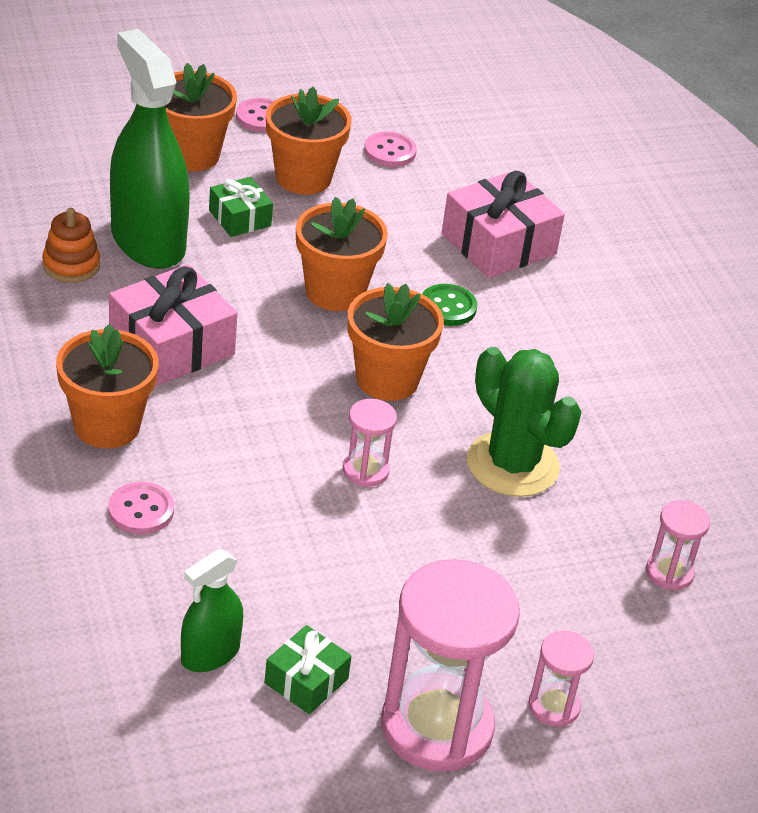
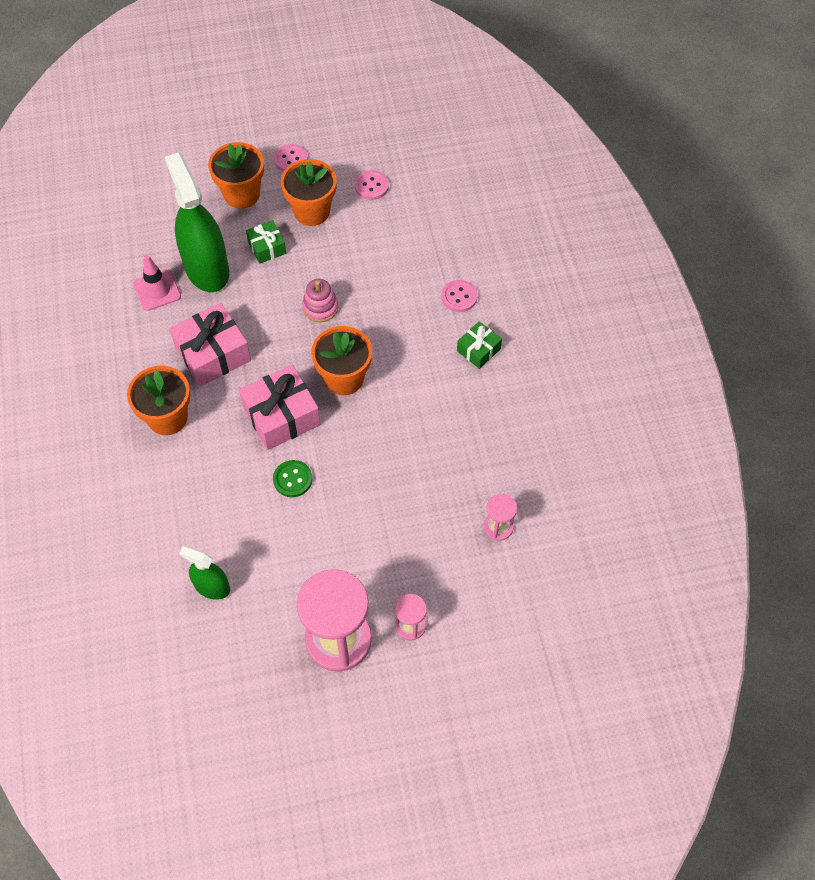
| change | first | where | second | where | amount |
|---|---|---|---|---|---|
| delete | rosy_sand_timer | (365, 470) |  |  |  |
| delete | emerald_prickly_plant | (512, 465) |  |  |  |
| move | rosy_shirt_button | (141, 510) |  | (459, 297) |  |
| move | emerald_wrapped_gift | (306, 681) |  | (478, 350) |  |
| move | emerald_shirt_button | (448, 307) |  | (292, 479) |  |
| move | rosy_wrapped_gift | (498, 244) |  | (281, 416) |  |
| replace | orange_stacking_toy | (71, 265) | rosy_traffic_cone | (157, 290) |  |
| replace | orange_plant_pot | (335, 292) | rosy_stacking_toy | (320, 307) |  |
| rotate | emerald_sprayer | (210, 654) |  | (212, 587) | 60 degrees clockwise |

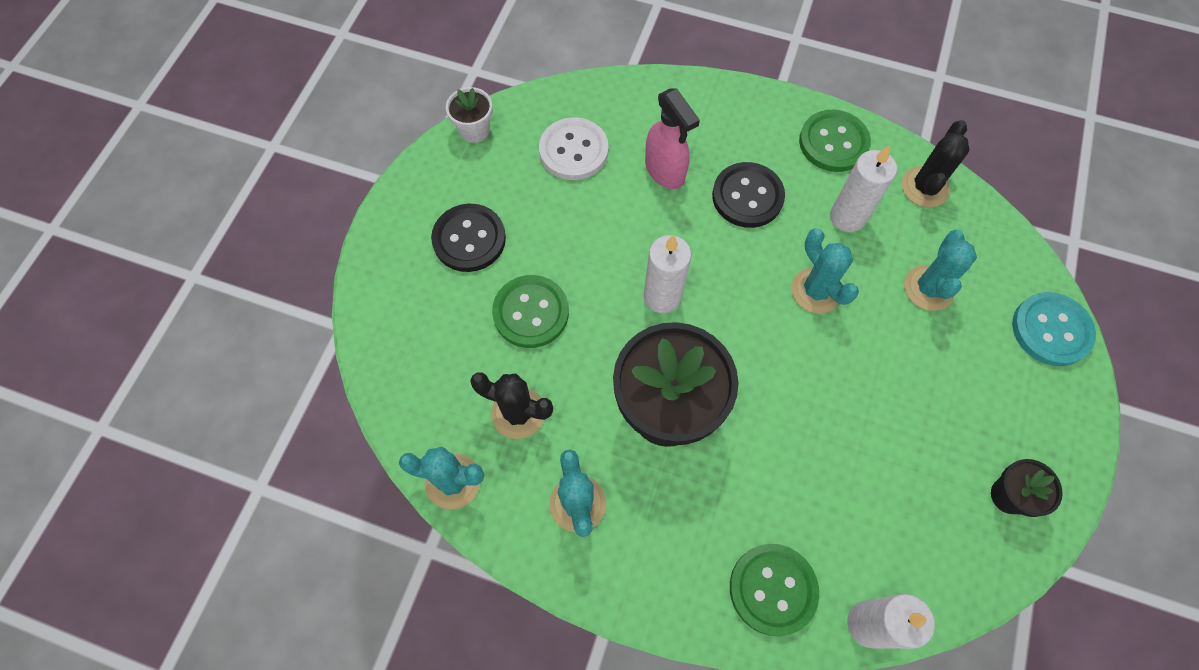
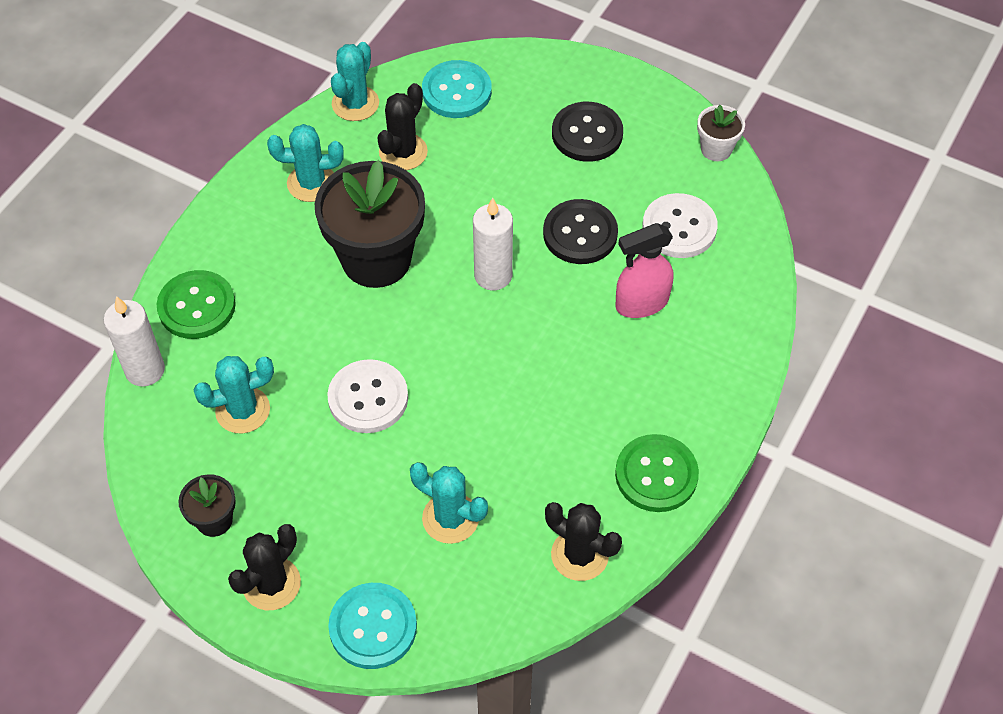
| change | first | where | second | where | amount |
|---|---|---|---|---|---|
| delete | emerald_shirt_button | (531, 312) |  |  |  |
| delete | pure_white_candle | (847, 217) |  |  |  |
| insert |  |  | black_prickly_plant | (271, 584) |  |
| insert |  |  | pure_white_shirt_button | (368, 398) |  |
| insert |  |  | turquoise_shirt_button | (456, 91) |  |
| move | black_shirt_button | (747, 196) |  | (580, 234) |  |
| move | turquoise_prickly_plant | (816, 291) |  | (243, 410) |  |

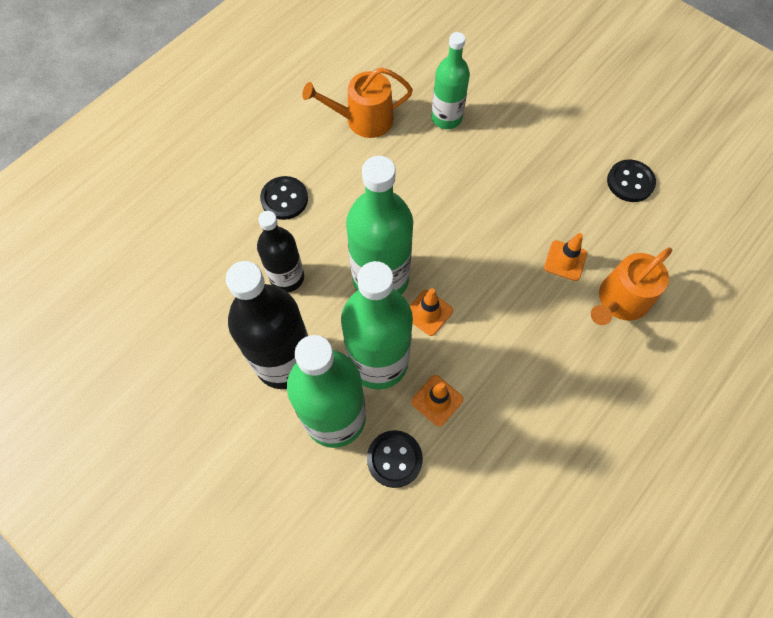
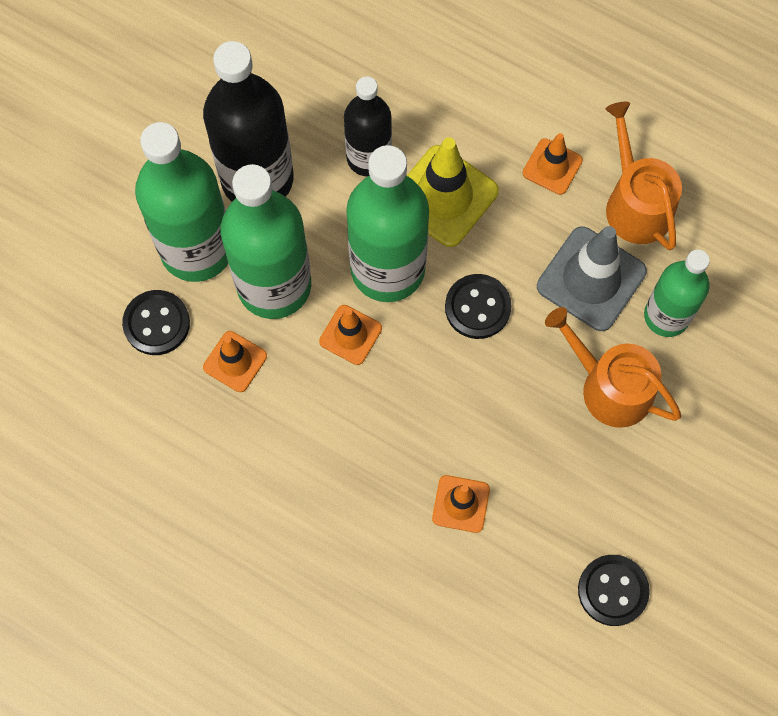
| change | first | where | second | where | amount |
|---|---|---|---|---|---|
| insert |  |  | bright_yellow_traffic_cone | (444, 196) |  |
| insert |  |  | orange_traffic_cone | (552, 167) |  |
| insert |  |  | grey_traffic_cone | (591, 279) |  |
| move | black_shirt_button | (284, 199) |  | (477, 307) |  |
| move | orange_watering_pot | (620, 301) |  | (609, 387) |  |

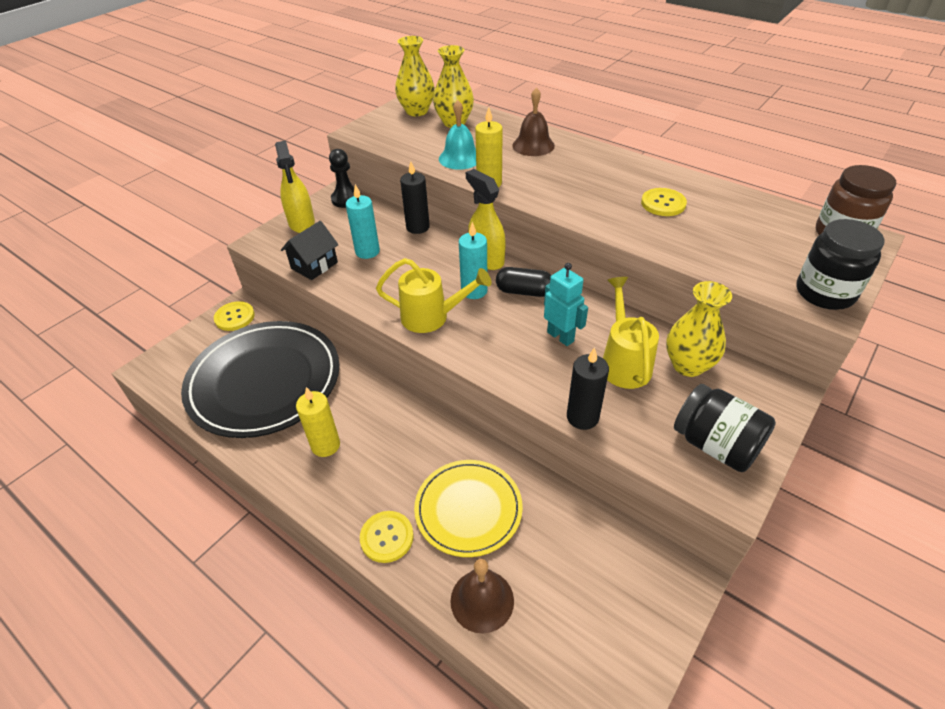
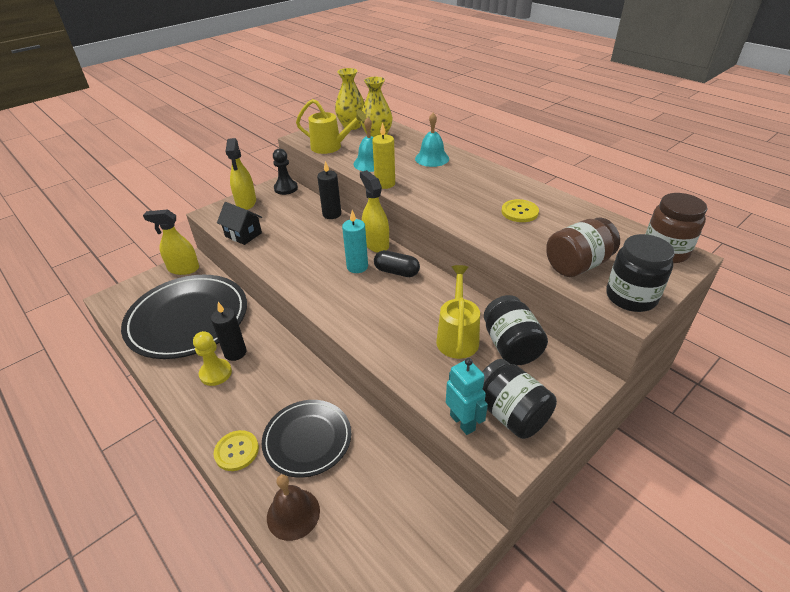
| change | first | where | second | where | amount |
|---|---|---|---|---|---|
| delete | turquoise_candle | (367, 251) |  |  |  |
| insert |  |  | russet_jam_jar | (577, 265) |  |
| move | bright_yellow_watering_pot | (431, 317) |  | (330, 147) |  |
| move | turquoise_toy_robot | (560, 336) |  | (462, 422) |  |
| move | black_candle | (582, 417) |  | (235, 353) |  |
| replace | bright_yellow_shirt_button | (234, 317) | bright_yellow_sprayer | (183, 269) |  |
| replace | bright_yellow_candle | (325, 445) | bright_yellow_pawn | (215, 373) |  |
| replace | bright_yellow_flower_vase | (688, 365) | black_jam_jar | (511, 346) |  |
| recolor | bright_yellow_dinner_plate | (468, 509) | black_dinner_plate | (307, 439) |  |
| recolor | russet_school_bell | (533, 145) | turquoise_school_bell | (432, 158) |  |
| rotate | black_cottage | (314, 265) |  | (243, 235) | 75 degrees clockwise |

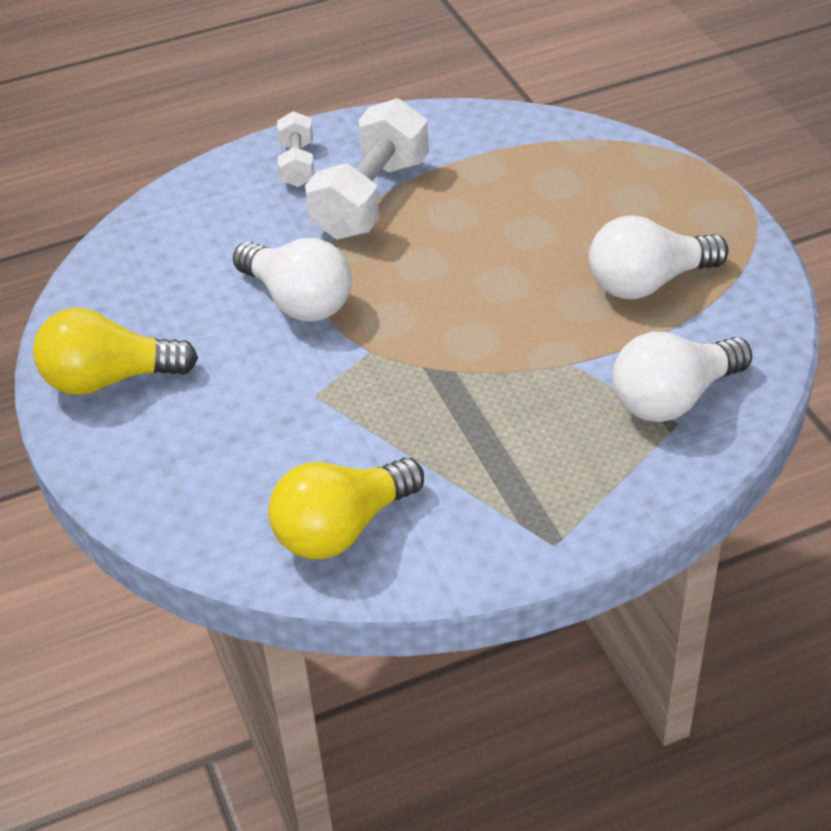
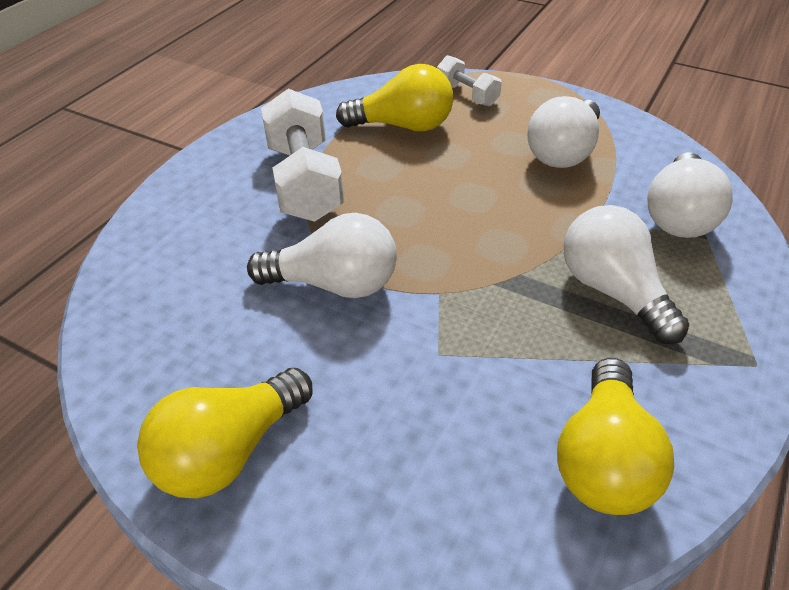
| change | first | where | second | where | amount |
|---|---|---|---|---|---|
| insert |  |  | bright_yellow_bulb | (403, 126) |  |
| insert |  |  | pure_white_bulb | (613, 291) |  |
| move | pure_white_free_weight | (297, 165) |  | (467, 95) |  |

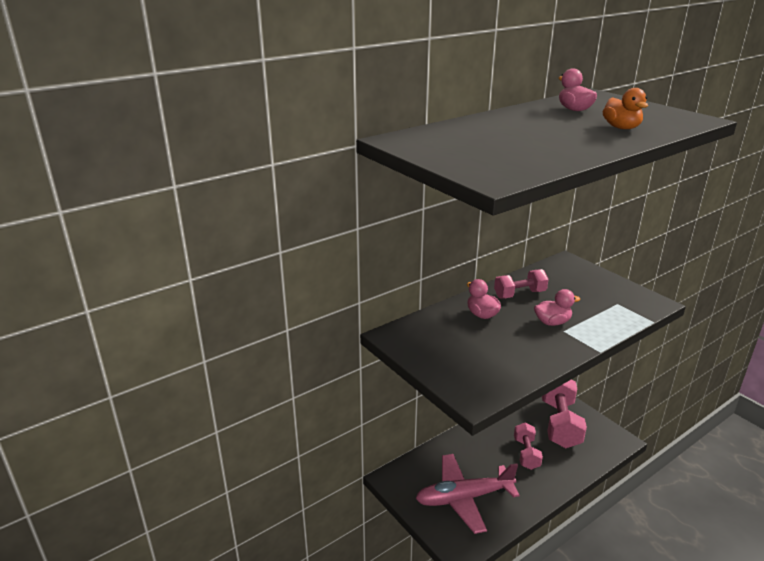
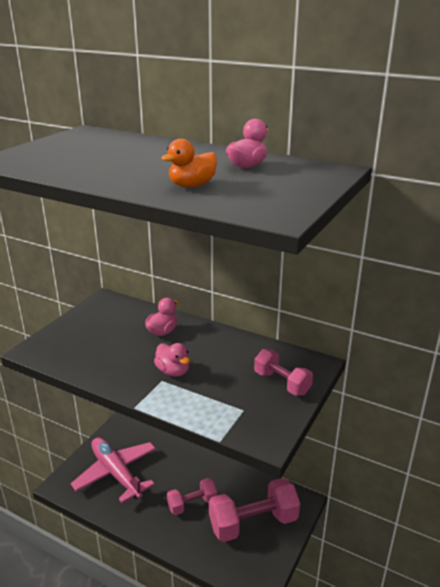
| change | first | where | second | where | amount |
|---|---|---|---|---|---|
| move | rosy_free_weight | (519, 294) |  | (282, 383) |  |

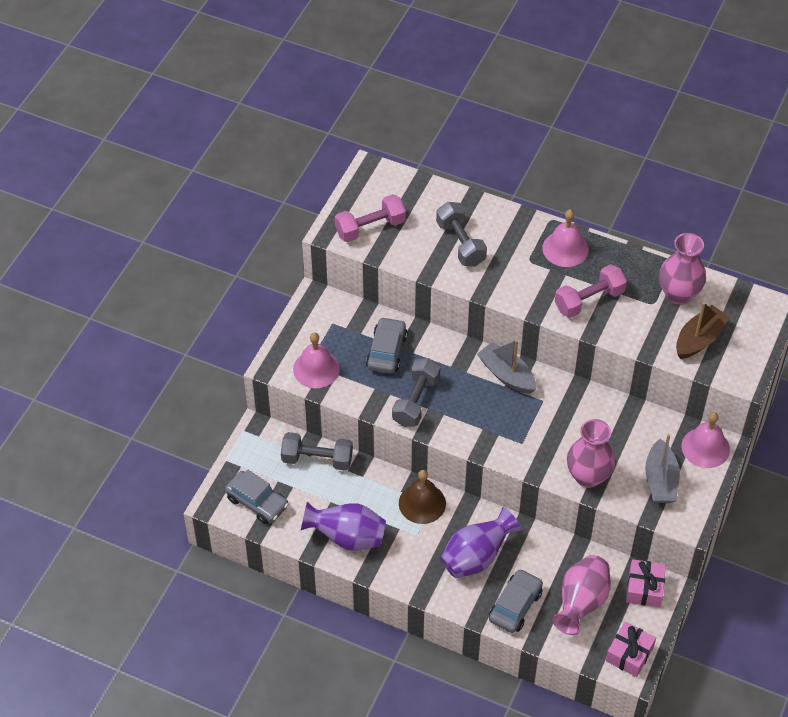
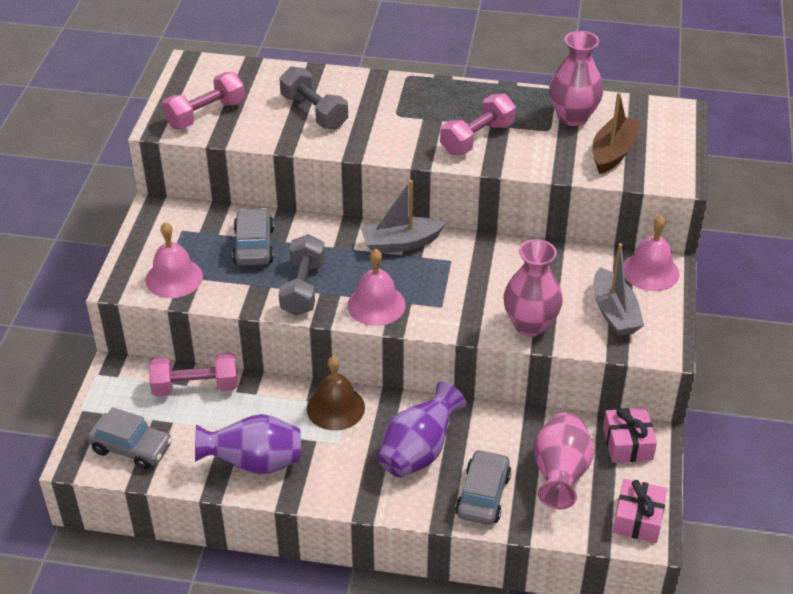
| change | first | where | second | where | amount |
|---|---|---|---|---|---|
| move | rosy_school_bell | (565, 248) |  | (376, 305) |  |
| recolor | grey_free_weight | (317, 459) | rosy_free_weight | (195, 387) |  |
| rotate | grey_boat | (506, 375) |  | (400, 243) | 45 degrees counterclockwise |

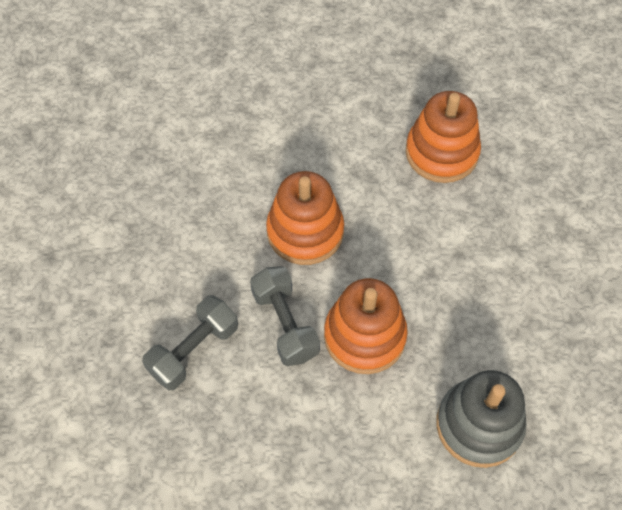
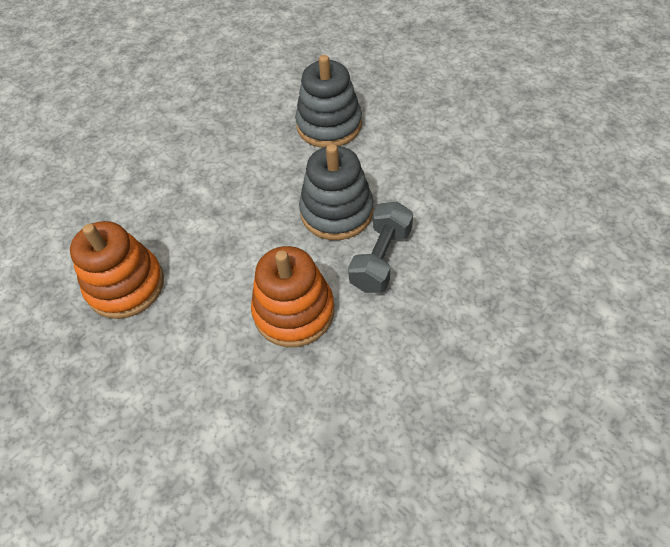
| change | first | where | second | where | amount |
|---|---|---|---|---|---|
| delete | grey_free_weight | (193, 350) |  |  |  |
| recolor | orange_stacking_toy | (364, 336) | grey_stacking_toy | (336, 212) |  |

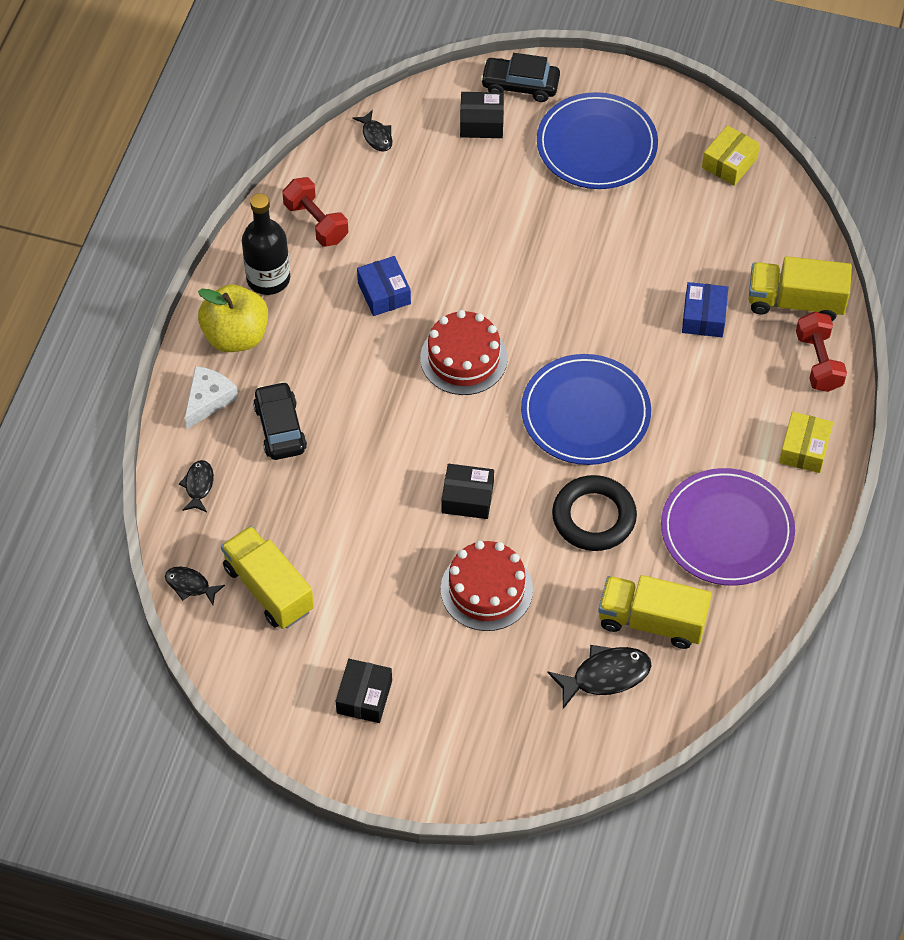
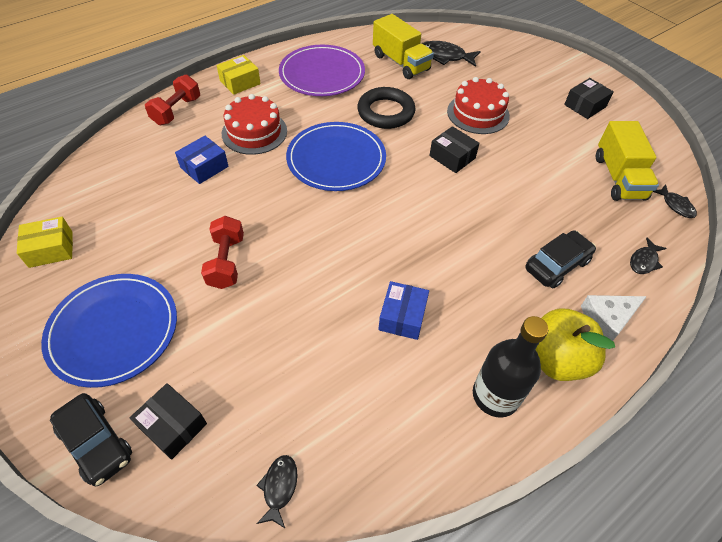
| change | first | where | second | where | amount |
|---|---|---|---|---|---|
| delete | bright_yellow_truck | (795, 302) |  |  |  |
| move | crimson_free_weight | (316, 222) |  | (226, 262) |  |
| move | crimson_layer_cake | (463, 358) |  | (254, 132) |  |
| rotate | black_automobile | (280, 428) |  | (556, 265) | 150 degrees counterclockwise |

